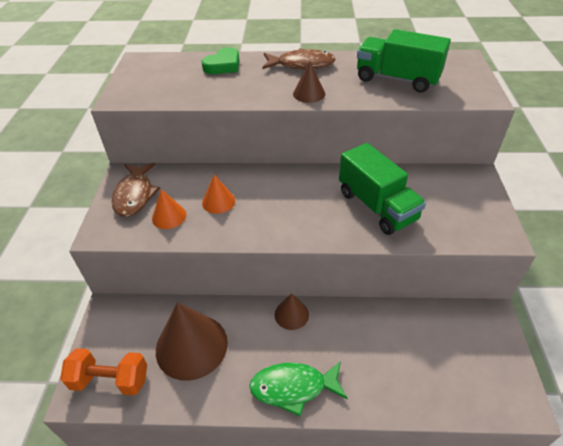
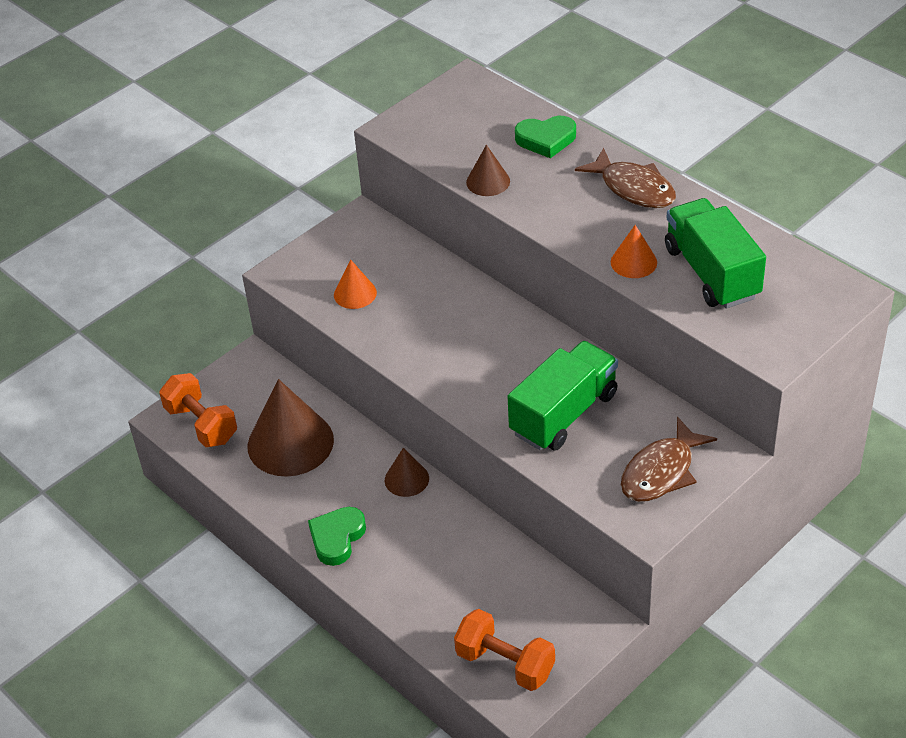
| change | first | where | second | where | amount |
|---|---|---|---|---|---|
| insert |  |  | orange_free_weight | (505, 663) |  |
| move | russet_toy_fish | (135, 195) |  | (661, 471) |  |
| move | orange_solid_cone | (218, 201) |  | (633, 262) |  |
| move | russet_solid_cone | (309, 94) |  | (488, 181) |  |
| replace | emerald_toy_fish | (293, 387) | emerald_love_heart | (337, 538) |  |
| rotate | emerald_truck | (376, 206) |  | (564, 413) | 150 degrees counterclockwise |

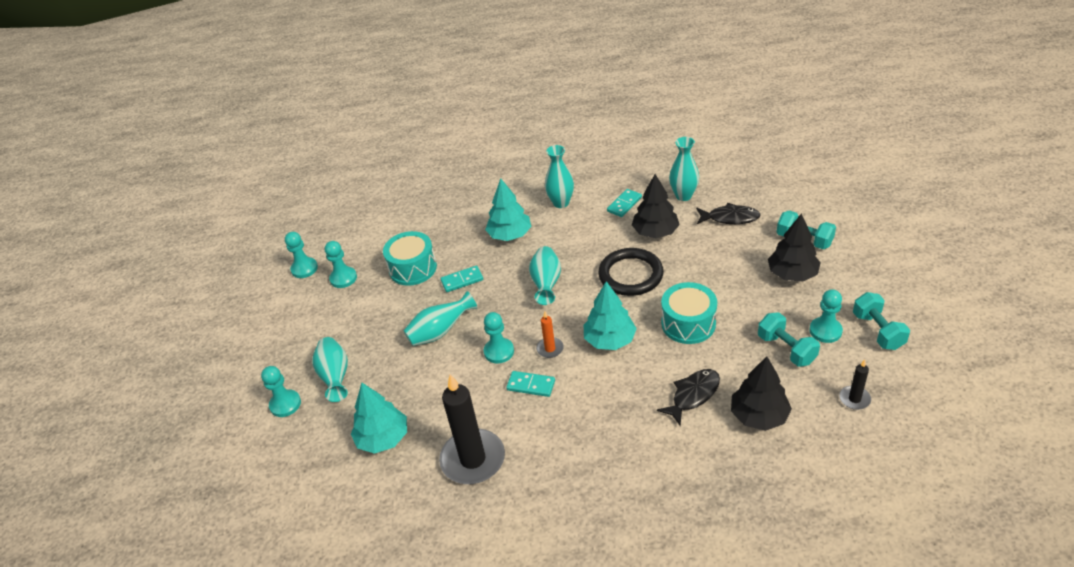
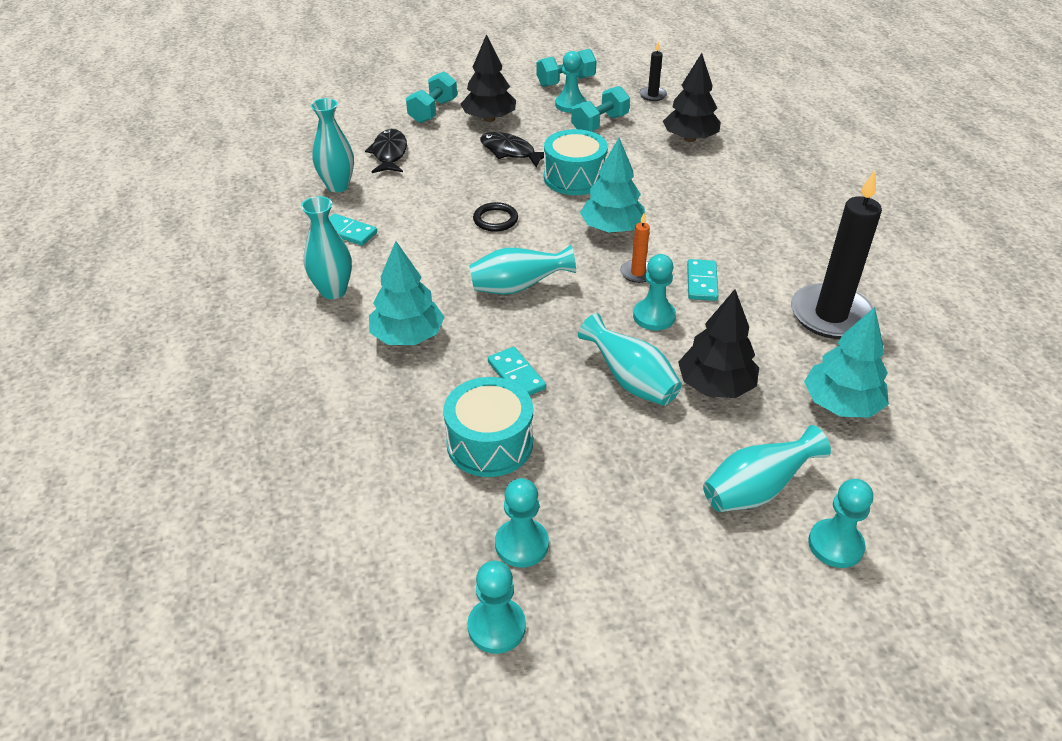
| change | first | where | second | where | amount |
|---|---|---|---|---|---|
| move | black_fir_tree | (655, 232) |  | (715, 386) |  |
| move | black_toy_fish | (693, 395) |  | (510, 152) |  |
| resize | black_torus | (630, 275) |  | (495, 219) | x0.53 |

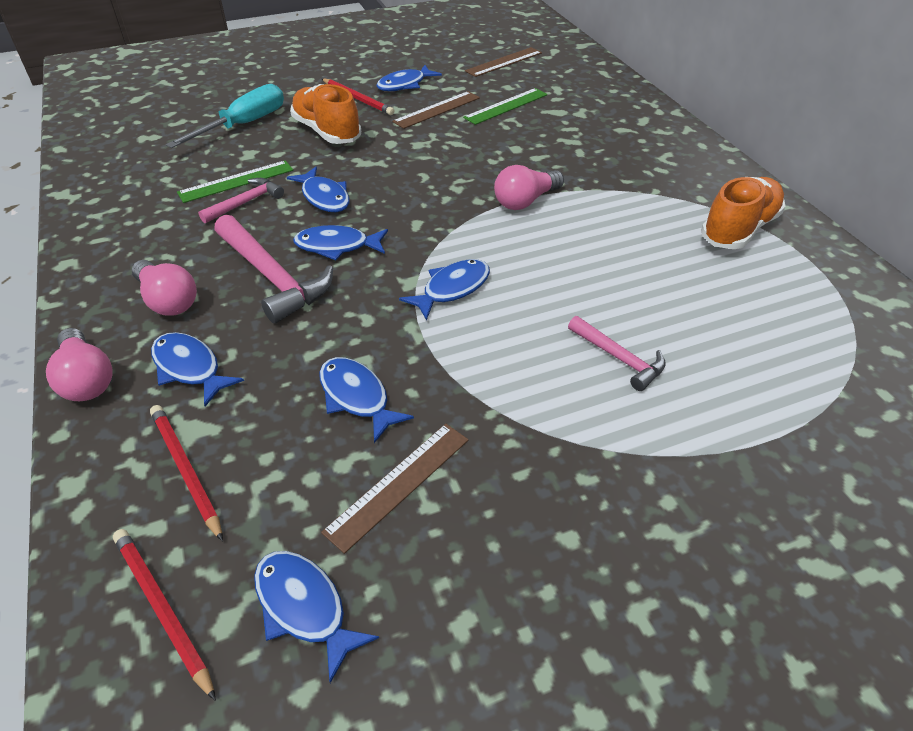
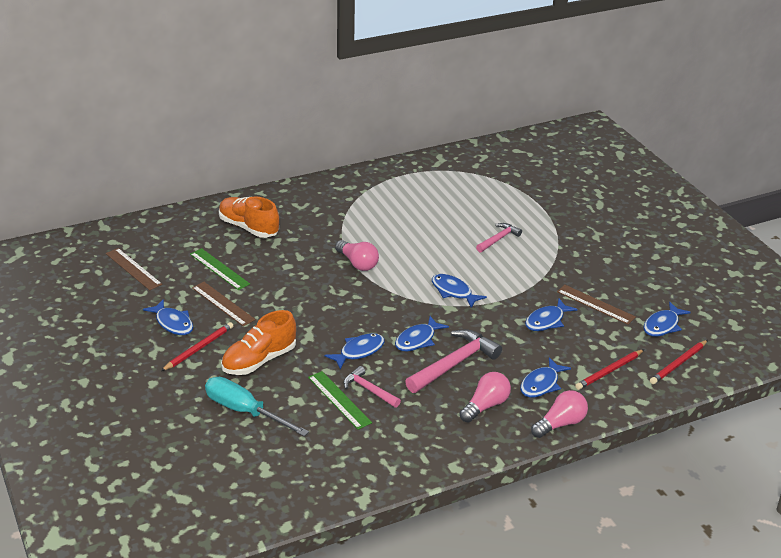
| change | first | where | second | where | amount |
|---|---|---|---|---|---|
| move | orange_lace-up_shoe | (739, 229) |  | (248, 227) |  |
| rotate | blue_toy_fish | (337, 246) |  | (417, 340) | 45 degrees clockwise |

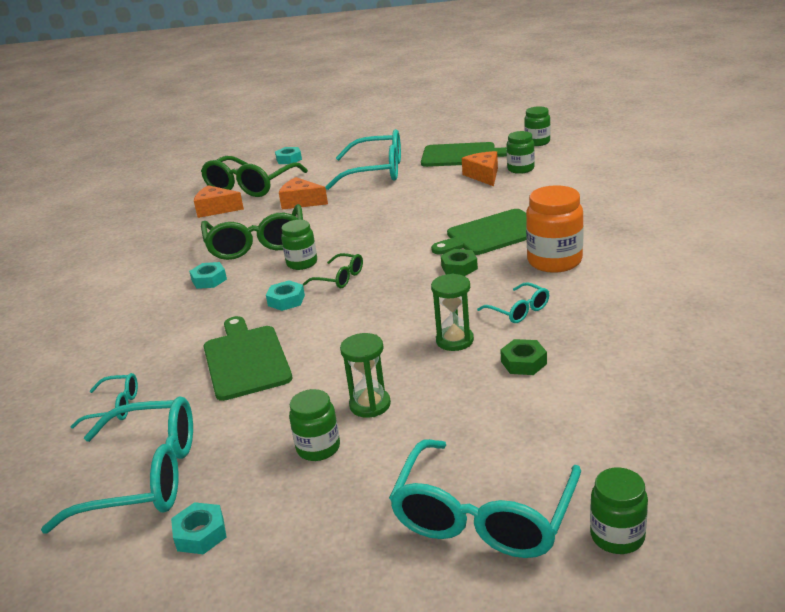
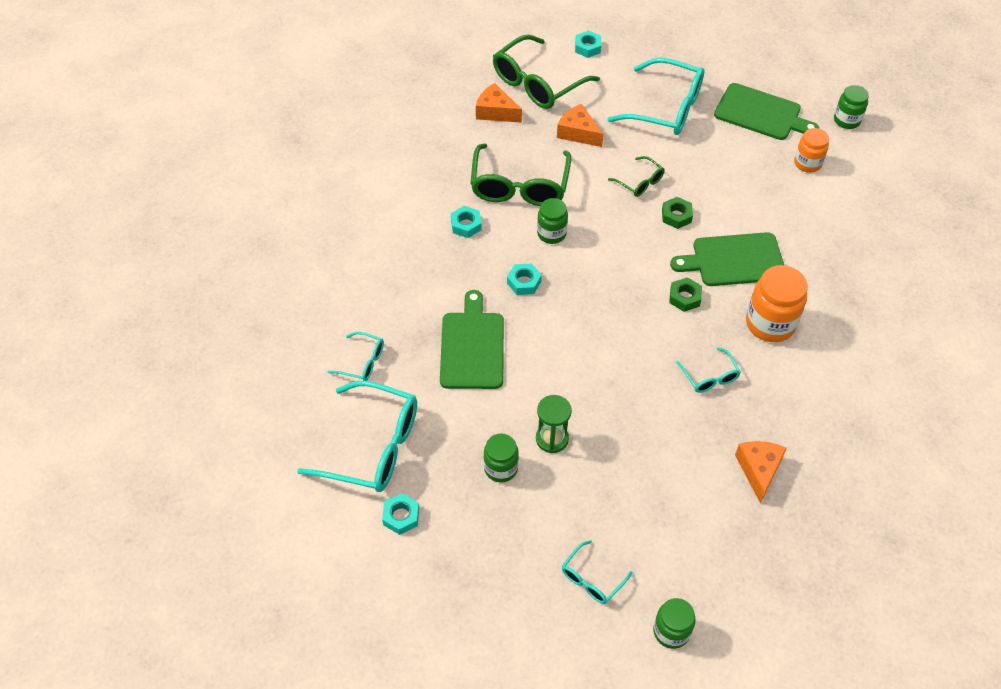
| change | first | where | second | where | amount |
|---|---|---|---|---|---|
| delete | emerald_sand_timer | (454, 340) |  |  |  |
| move | emerald_eyeglasses | (340, 278) |  | (640, 182) |  |
| move | orange_piece_of_cheese | (484, 175) |  | (759, 470) |  |
| move | emerald_nut | (523, 362) |  | (676, 216) |  |
| recolor | emerald_jam_jar | (521, 169) | orange_jam_jar | (807, 163) |  |
| resize | turquoise_eyeglasses | (483, 516) |  | (591, 579) | x0.49 |

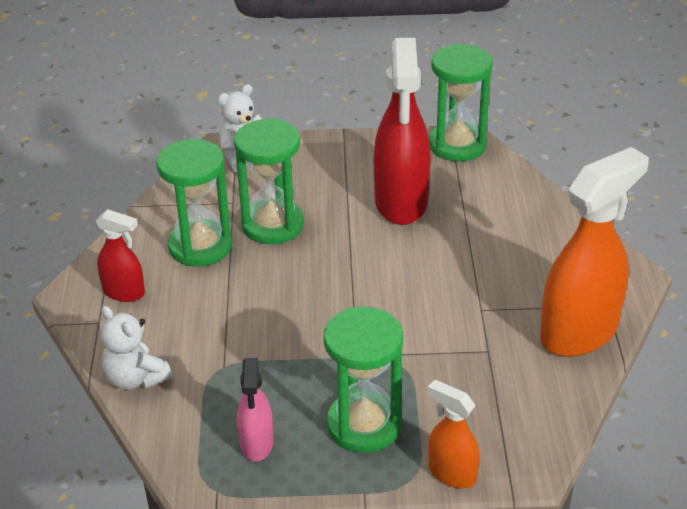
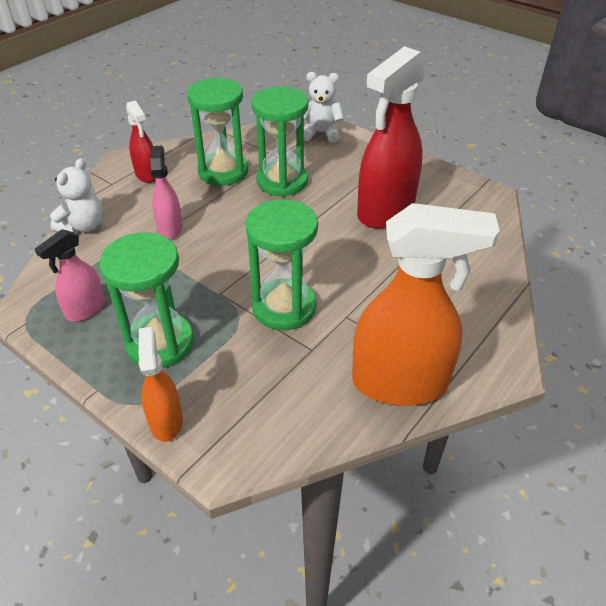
| change | first | where | second | where | amount |
|---|---|---|---|---|---|
| insert |  |  | rosy_sprayer | (170, 228) |  |
| move | emerald_sand_timer | (457, 145) |  | (284, 307) |  |
| rotate | pure_white_teddy_bear | (136, 378) |  | (83, 226) | 150 degrees counterclockwise |

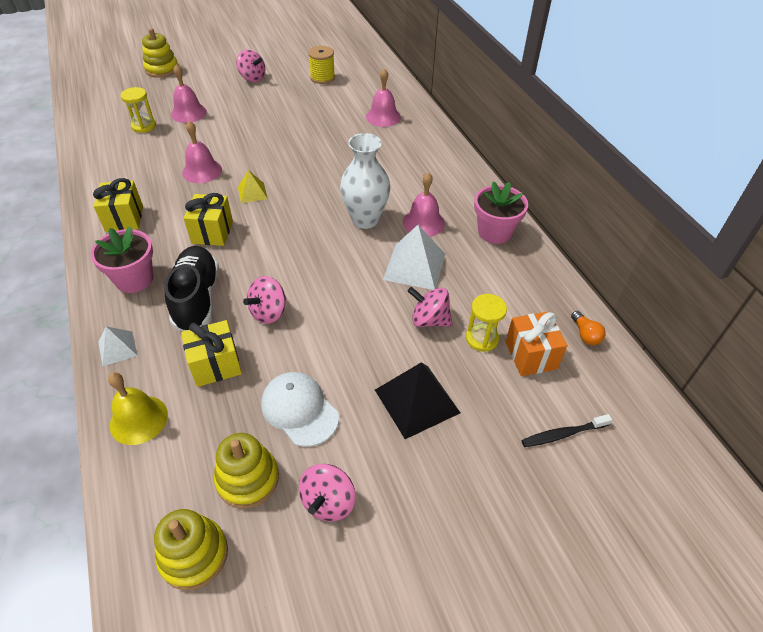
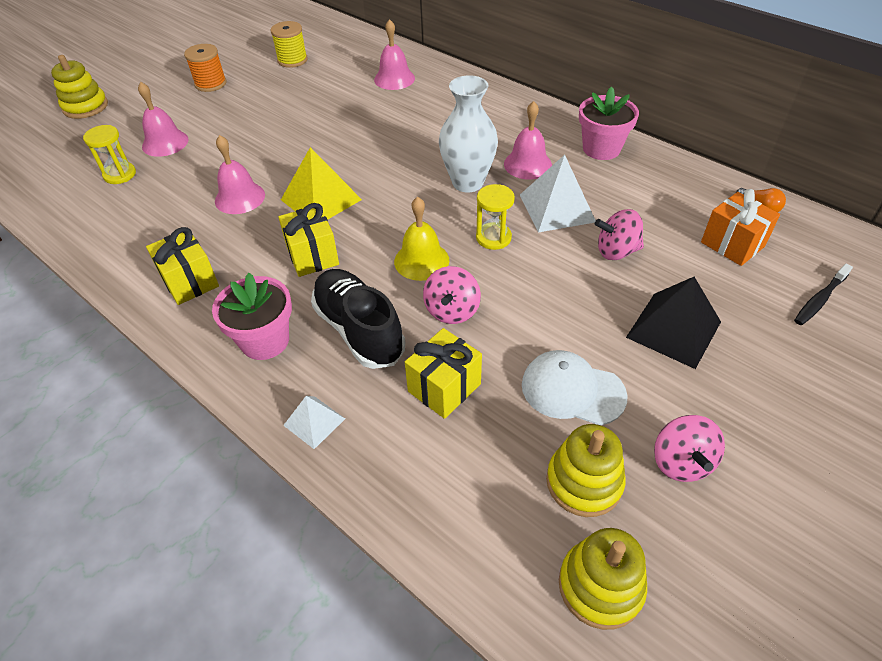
| change | first | where | second | where | amount |
|---|---|---|---|---|---|
| move | bright_yellow_school_bell | (138, 419) |  | (421, 260) |  |
| move | bright_yellow_sand_timer | (482, 338) |  | (493, 238) |  |
| replace | rosy_toy_top | (252, 78) | orange_reel_of_thread | (210, 84) |  |
| resize | bright_yellow_pyramid | (252, 193) |  | (321, 199) | x1.78 |

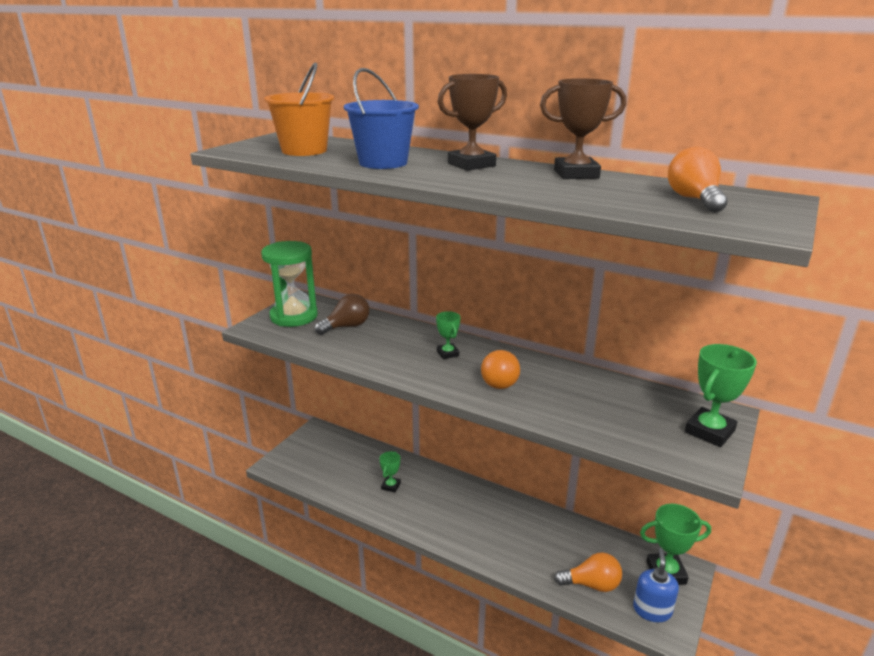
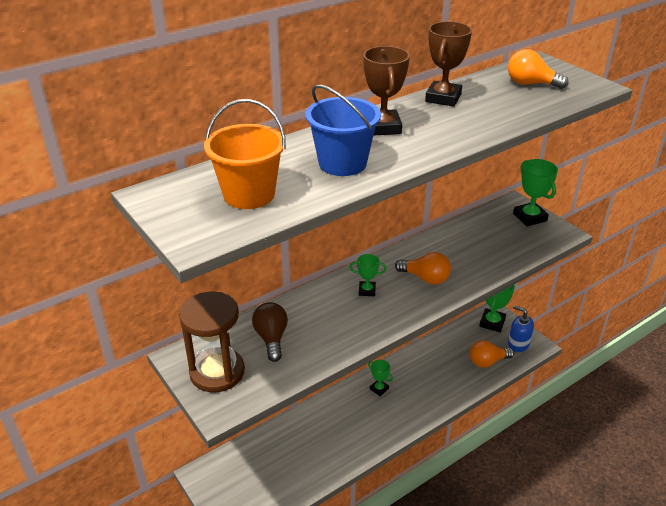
| change | first | where | second | where | amount |
|---|---|---|---|---|---|
| move | emerald_award_cup | (391, 486) |  | (379, 389) |  |
| recolor | emerald_sand_timer | (294, 316) | russet_sand_timer | (217, 372) |  |
| rotate | orange_bulb | (591, 584) |  | (487, 362) | 135 degrees counterclockwise |

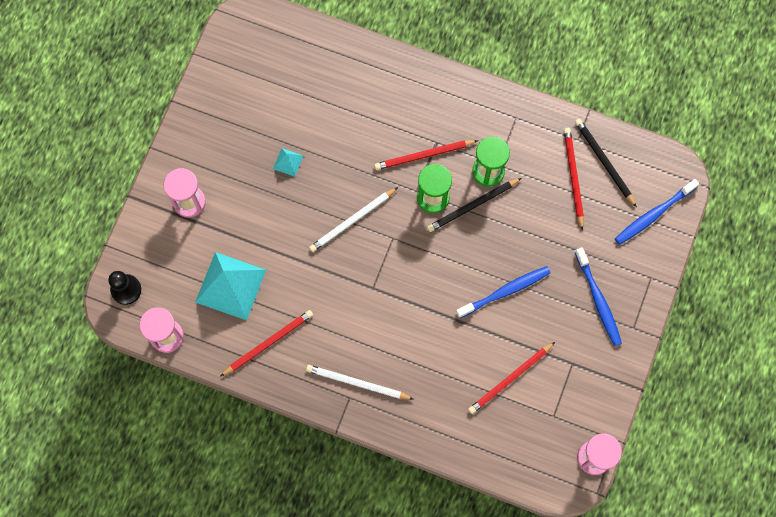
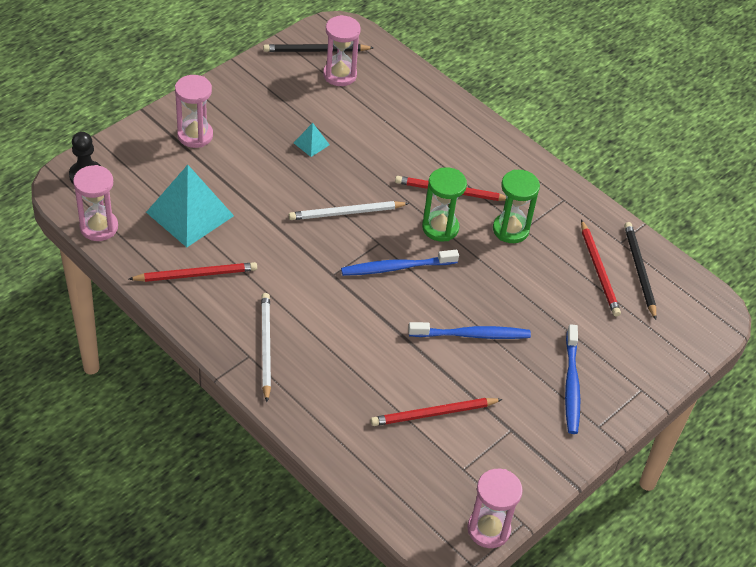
| change | first | where | second | where | amount |
|---|---|---|---|---|---|
| insert |  |  | rosy_sand_timer | (339, 75) |  |
| move | black_wooden_pencil | (473, 206) |  | (316, 51) |  |
| move | blue_dental_brush | (653, 214) |  | (396, 267) |  |
| rotate | pure_white_wooden_pencil | (357, 383) |  | (265, 347) | 45 degrees clockwise |
| rotate | crimson_wooden_pencil | (573, 177) |  | (599, 270) | 150 degrees clockwise |

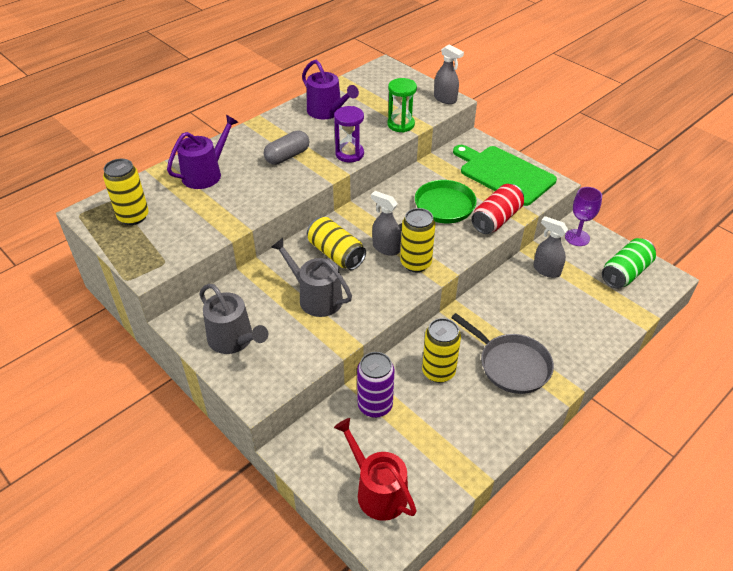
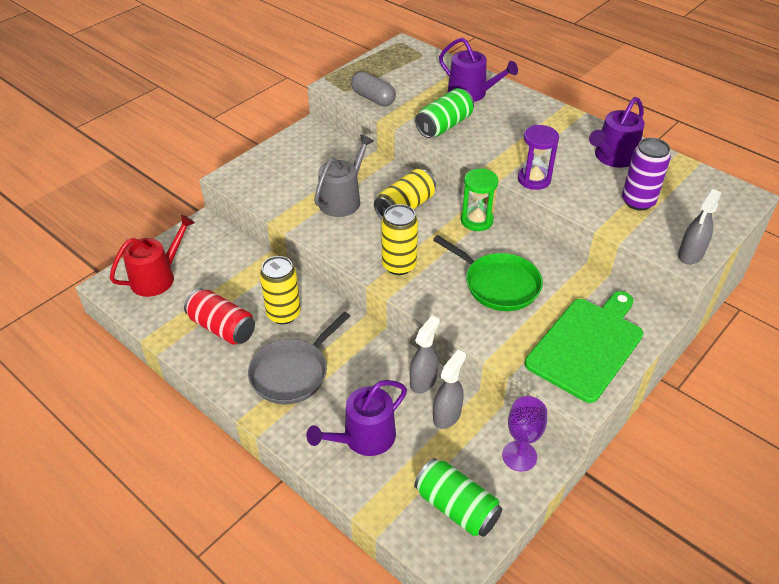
| change | first | where | second | where | amount |
|---|---|---|---|---|---|
| delete | bright_yellow_soda_can | (133, 217) |  |  |  |
| delete | grey_watering_pot | (234, 340) |  |  |  |
| insert |  |  | violet_watering_pot | (364, 438) |  |
| insert |  |  | emerald_soda_can | (444, 126) |  |
| move | grey_pill_shape | (287, 156) |  | (373, 98) |  |
| move | violet_soda_can | (375, 406) |  | (638, 201) |  |
| move | grey_sprayer | (386, 248) |  | (423, 381) |  |
| move | emerald_sand_timer | (401, 124) |  | (477, 220) |  |
| move | crimson_soda_can | (496, 219) |  | (222, 327) |  |

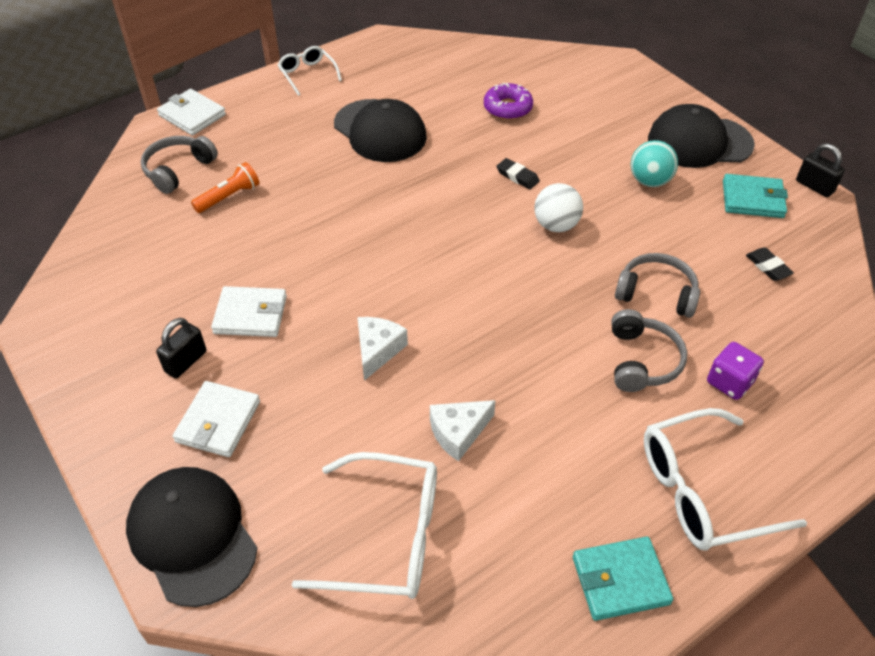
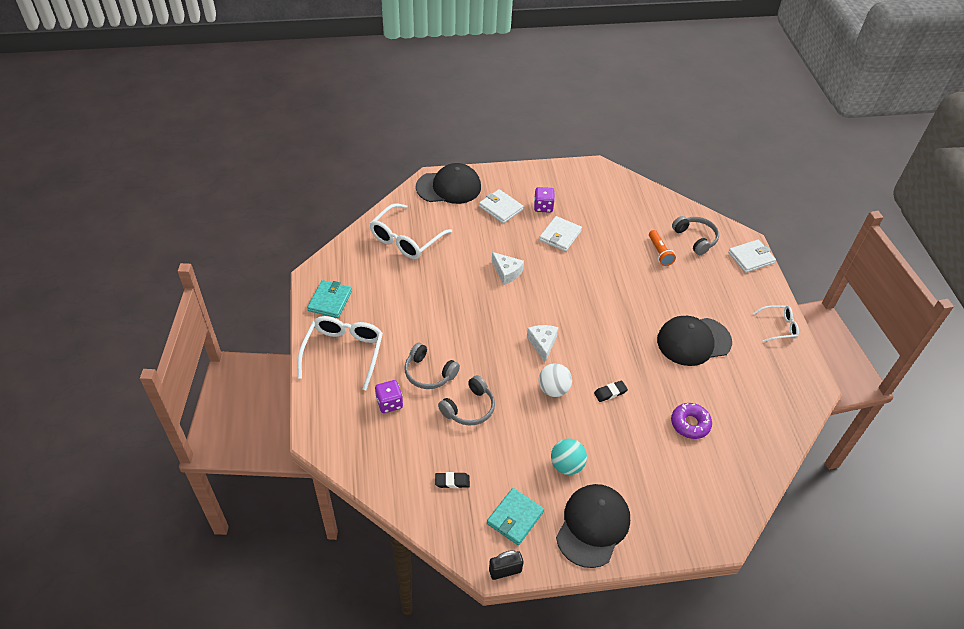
| change | first | where | second | where | amount |
|---|---|---|---|---|---|
| move | pure_white_piece_of_cheese | (458, 433) |  | (542, 344) |  |
| replace | black_small_lock | (186, 361) | violet_dice | (543, 207) |  |

